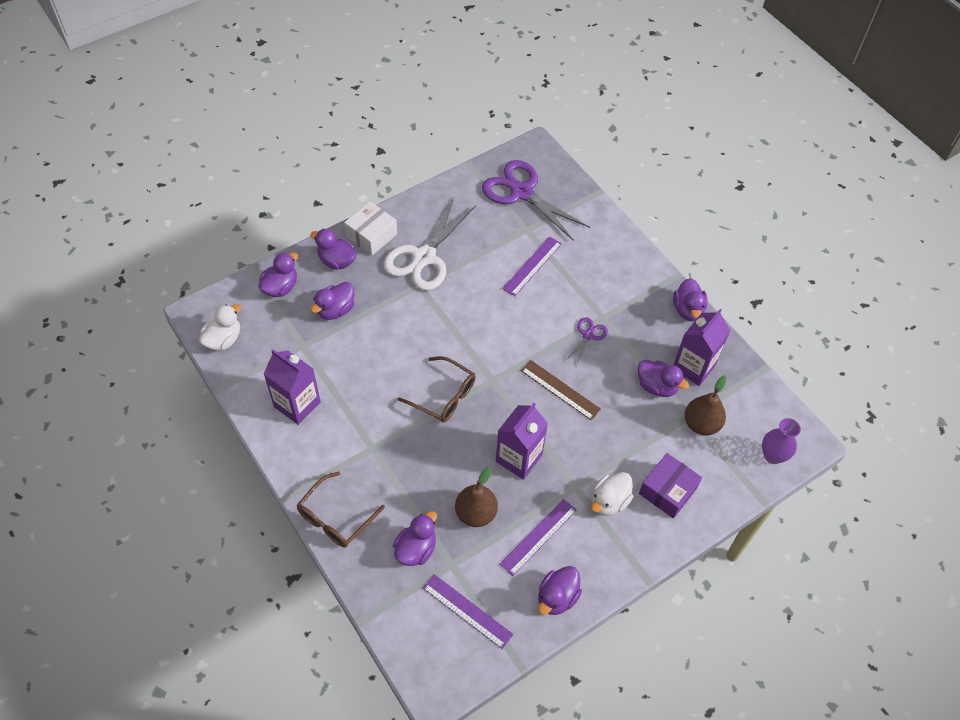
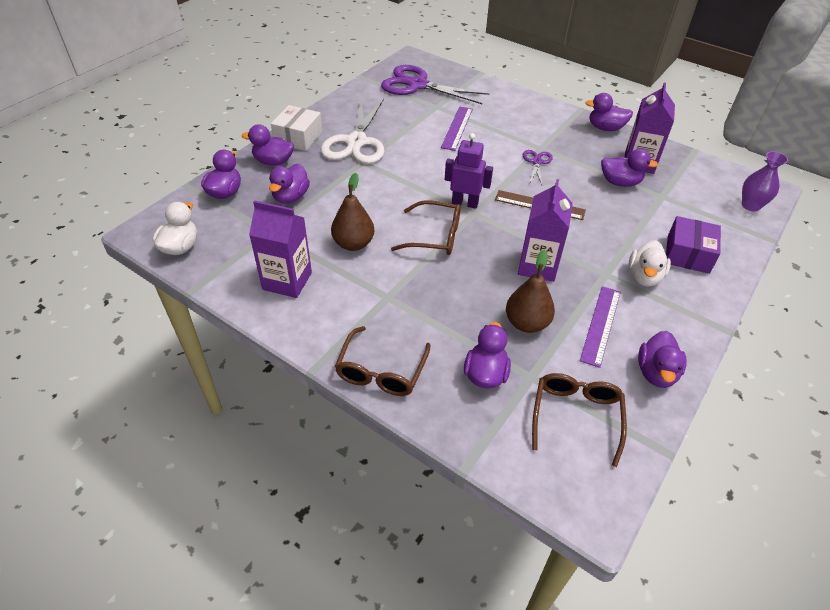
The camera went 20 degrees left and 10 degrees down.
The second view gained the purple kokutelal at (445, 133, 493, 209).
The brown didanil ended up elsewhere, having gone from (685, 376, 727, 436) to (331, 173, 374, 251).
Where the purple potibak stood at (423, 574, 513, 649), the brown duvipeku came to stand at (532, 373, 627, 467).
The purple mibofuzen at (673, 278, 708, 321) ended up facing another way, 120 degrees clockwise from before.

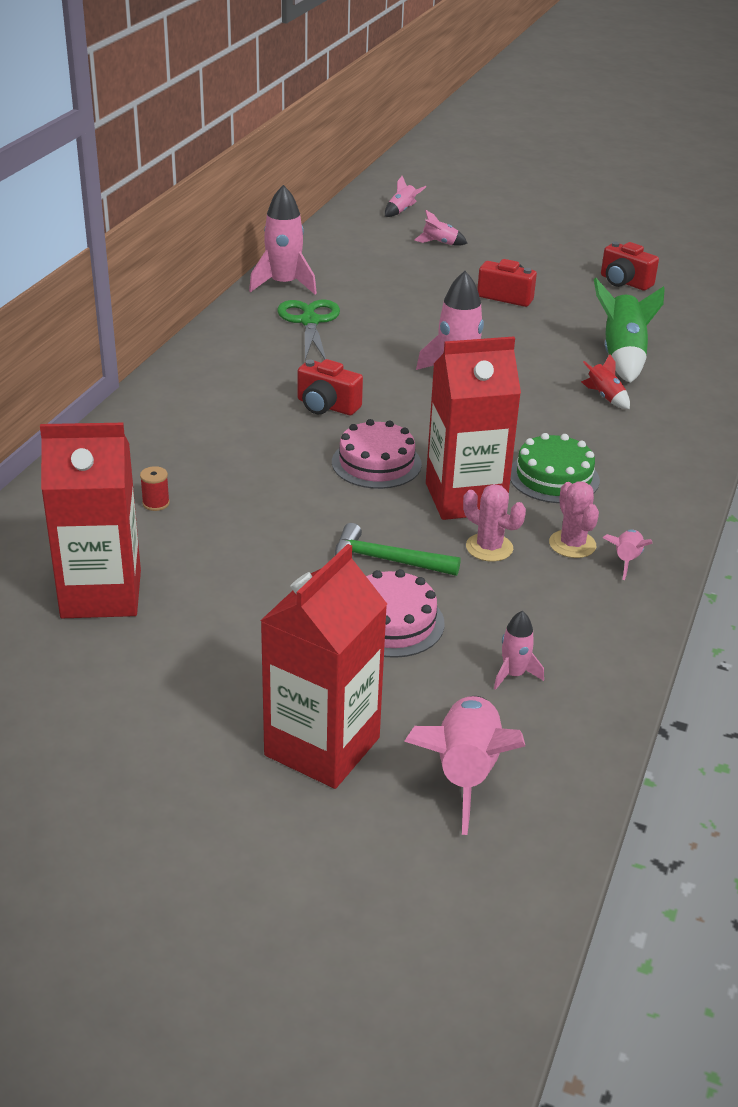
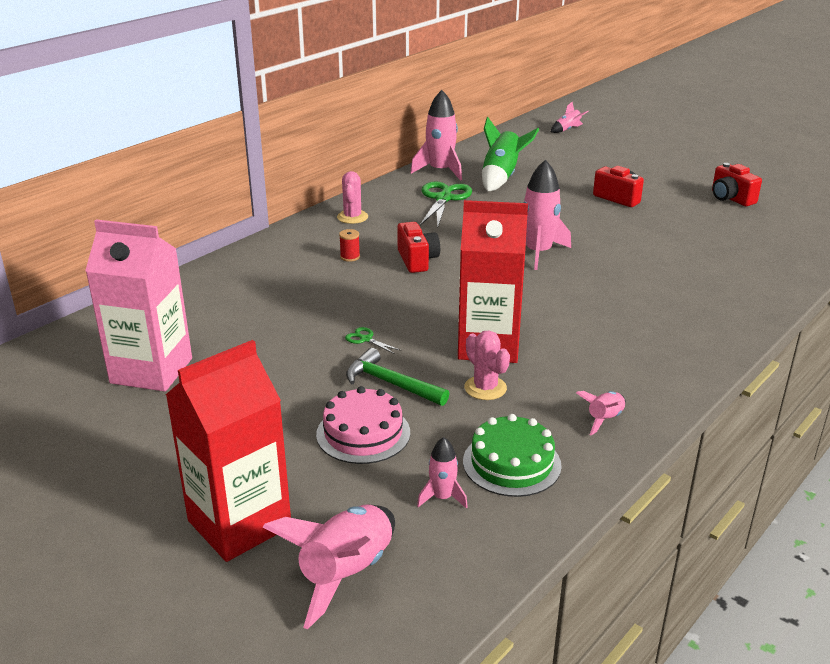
The camera went 20 degrees right and 5 degrees down.
The second view lost the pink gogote at (332, 419, 422, 489).
The second view lost the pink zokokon at (414, 210, 468, 246).
The second view lost the red zokokon at (581, 354, 630, 409).
The second view gained the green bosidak at (345, 327, 402, 354).
The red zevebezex ended up elsewhere, having gone from (140, 466, 170, 511) to (339, 229, 360, 262).
The green gogote ended up elsewhere, having gone from (510, 433, 600, 503) to (463, 414, 562, 497).
The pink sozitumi ended up elsewhere, having gone from (549, 481, 599, 558) to (337, 171, 368, 224).
The green zokokon ended up elsewhere, having gone from (594, 278, 665, 383) to (482, 117, 539, 191).
What was the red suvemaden at (40, 423, 141, 618) turned into the pink suvemaden at (85, 220, 192, 392).
The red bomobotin at (298, 359, 363, 415) ended up facing another way, 150 degrees counterclockwise from before.

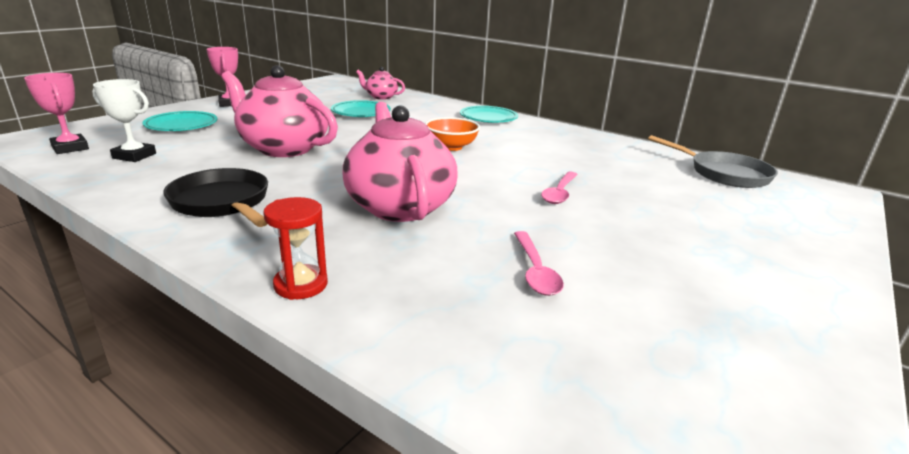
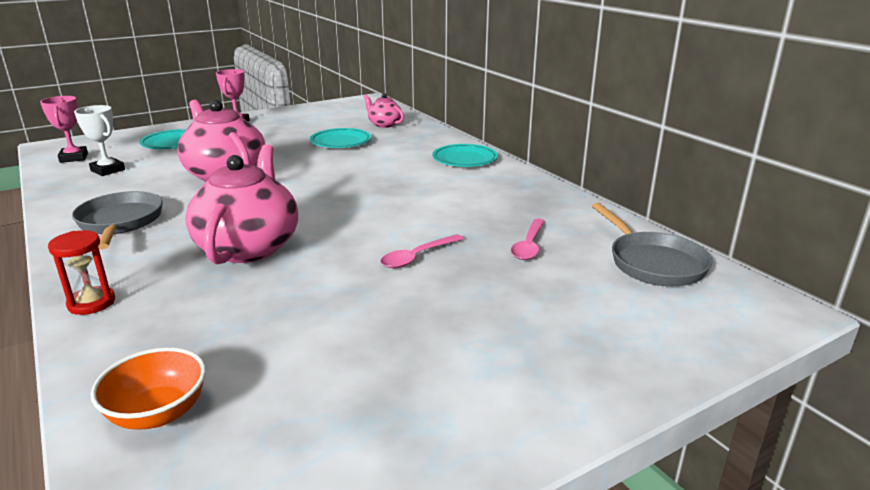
The camera went 25 degrees right and 0 degrees up.
The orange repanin ended up elsewhere, having gone from (425, 117, 480, 151) to (90, 347, 206, 430).
The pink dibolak ended up elsewhere, having gone from (514, 231, 564, 296) to (511, 219, 545, 260).
What was the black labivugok at (163, 168, 268, 227) turned into the grey labivugok at (72, 191, 163, 249).

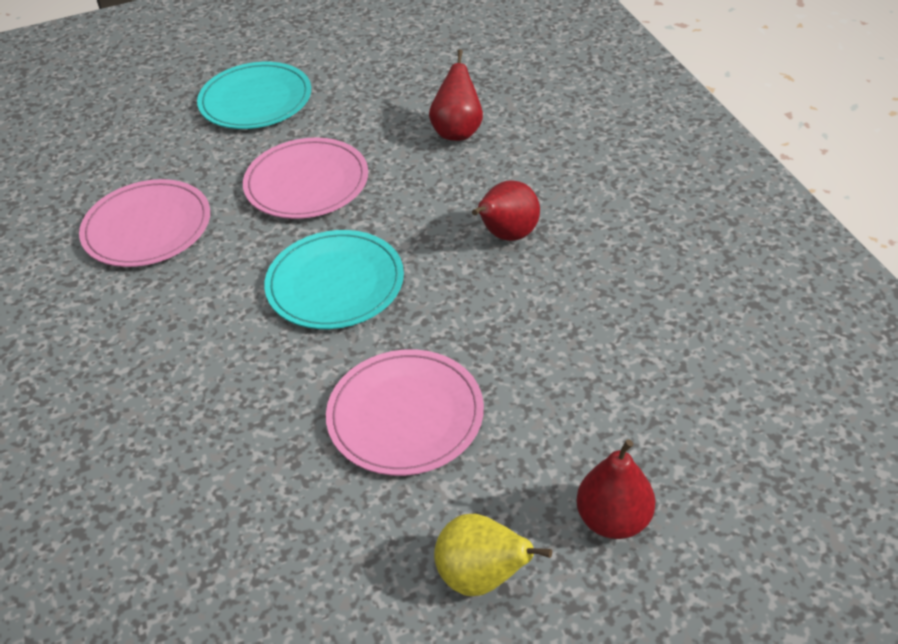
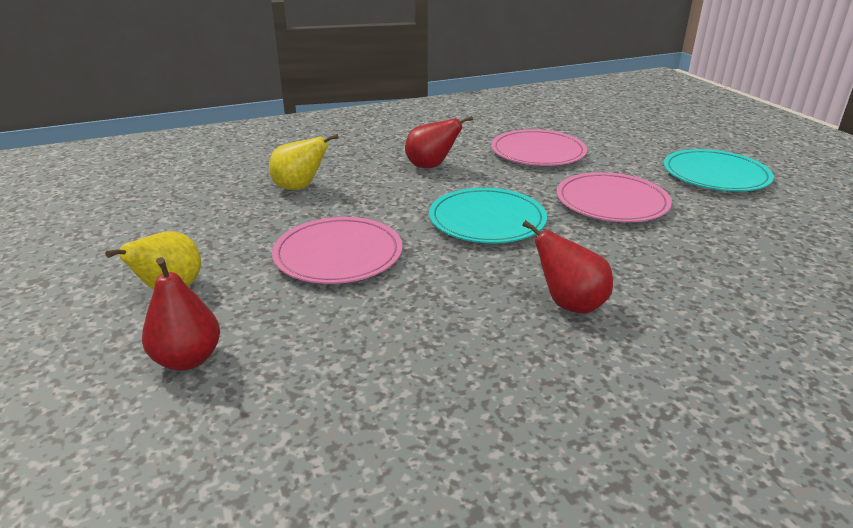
The camera went 85 degrees right and 15 degrees down.
The second view gained the yellow didanil at (269, 134, 338, 190).
The red didanil ended up elsewhere, having gone from (429, 49, 483, 141) to (405, 116, 473, 168).

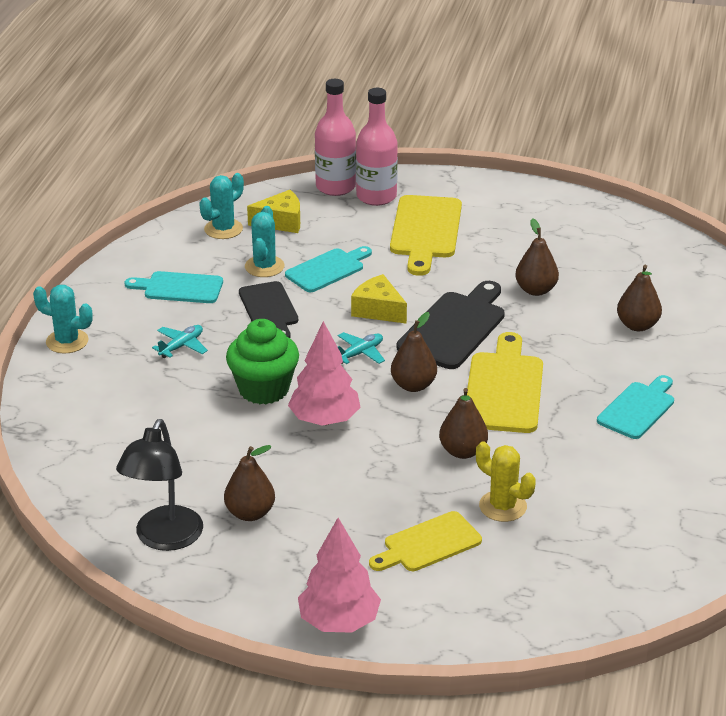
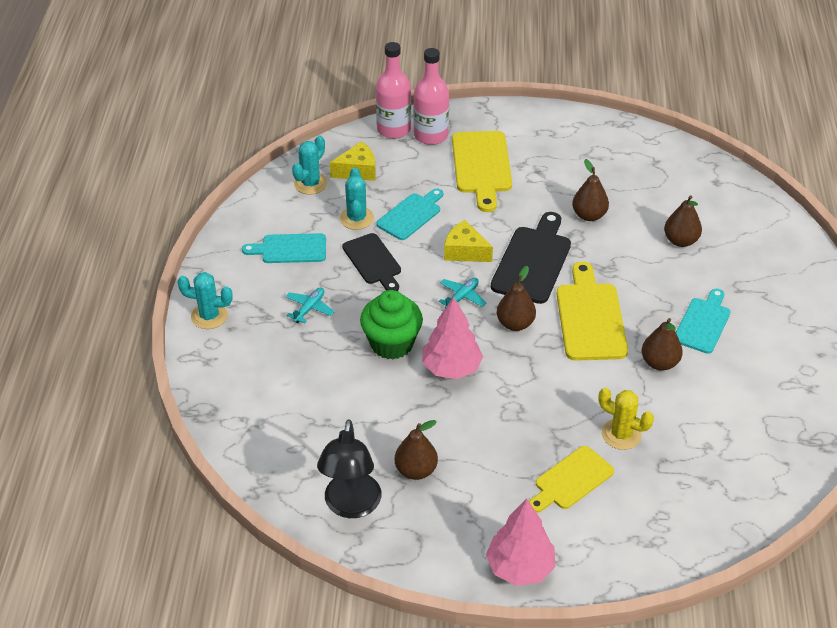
The camera went 10 degrees left and 10 degrees up.
The brown didanil ended up elsewhere, having gone from (439, 388, 488, 459) to (642, 318, 683, 371).

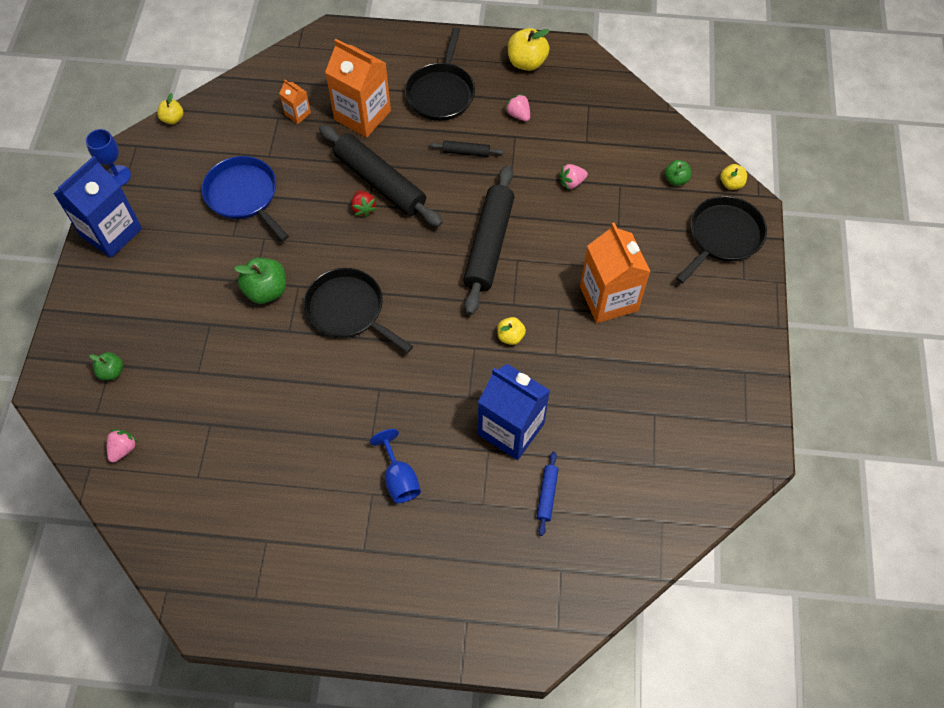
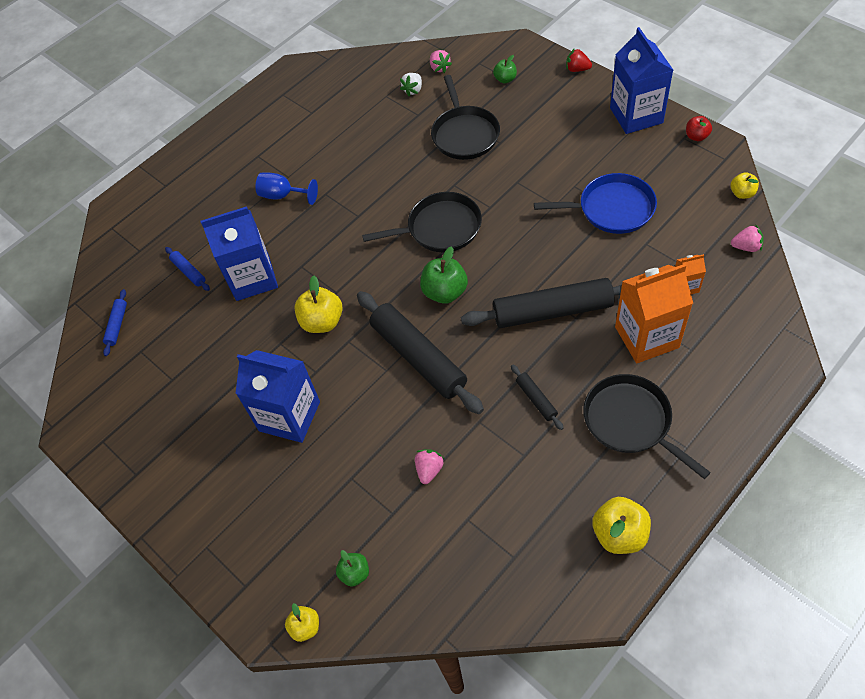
The camera went 135 degrees right and 5 degrees down.
The second view gained the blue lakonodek at (103, 289, 127, 356).
The second view gained the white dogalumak at (400, 73, 422, 96).
The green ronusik ended up elsewhere, having gone from (234, 257, 286, 304) to (420, 246, 468, 304).
The red dogalumak ended up elsewhere, having gone from (351, 190, 377, 217) to (566, 48, 592, 72).
The pink dogalumak ended up elsewhere, having gone from (505, 94, 530, 121) to (731, 224, 764, 252).
The black labivugok ended up elsewhere, having gone from (676, 196, 767, 284) to (431, 75, 500, 160).
Where the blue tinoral stood at (86, 129, 131, 186), the red ronusik came to stand at (686, 116, 712, 141).
What was the orange suvemaden at (580, 222, 651, 323) turned into the blue suvemaden at (235, 350, 320, 443).
The black lakonodek at (429, 140, 503, 157) ended up facing another way, 75 degrees counterclockwise from before.
The size of the yellow ronusik at (497, 317, 526, 345) changed by a factor of 1.70.

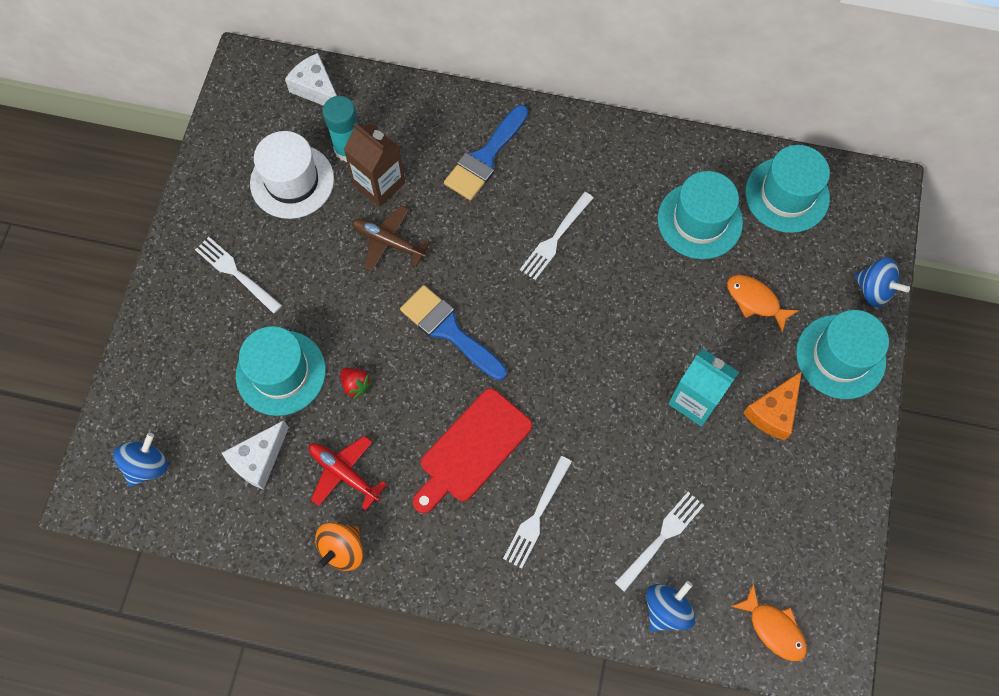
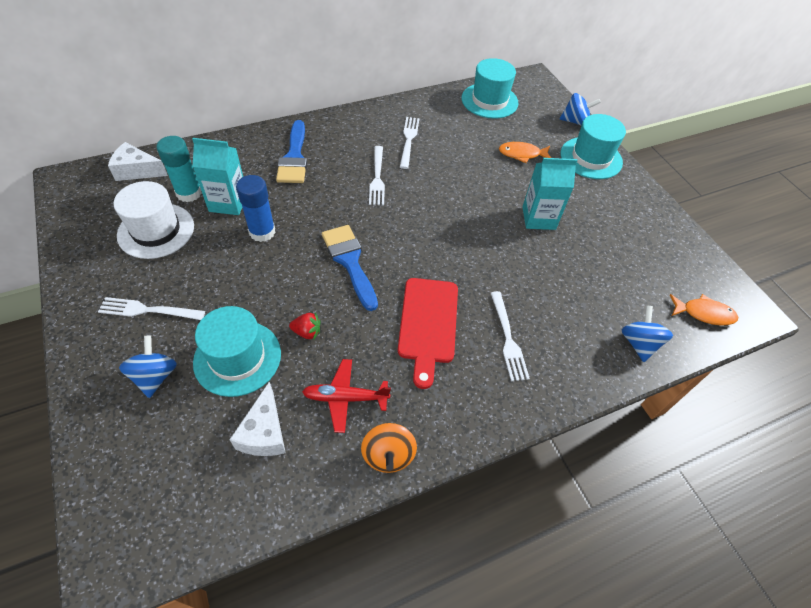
The camera went 40 degrees left and 15 degrees down.
The second view lost the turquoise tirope at (657, 171, 743, 259).
The second view lost the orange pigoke at (743, 371, 802, 440).
The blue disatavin ended up elsewhere, having gone from (113, 433, 168, 487) to (119, 336, 177, 398).
The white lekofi ended up elsewhere, having gone from (615, 492, 704, 592) to (400, 117, 420, 169).
Where the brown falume stood at (352, 206, 430, 271), the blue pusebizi came to stand at (236, 175, 275, 242).
What was the brown suvemaden at (344, 123, 405, 207) turned into the turquoise suvemaden at (192, 138, 243, 215).
The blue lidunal at (400, 285, 507, 381) ended up facing another way, 60 degrees clockwise from before.

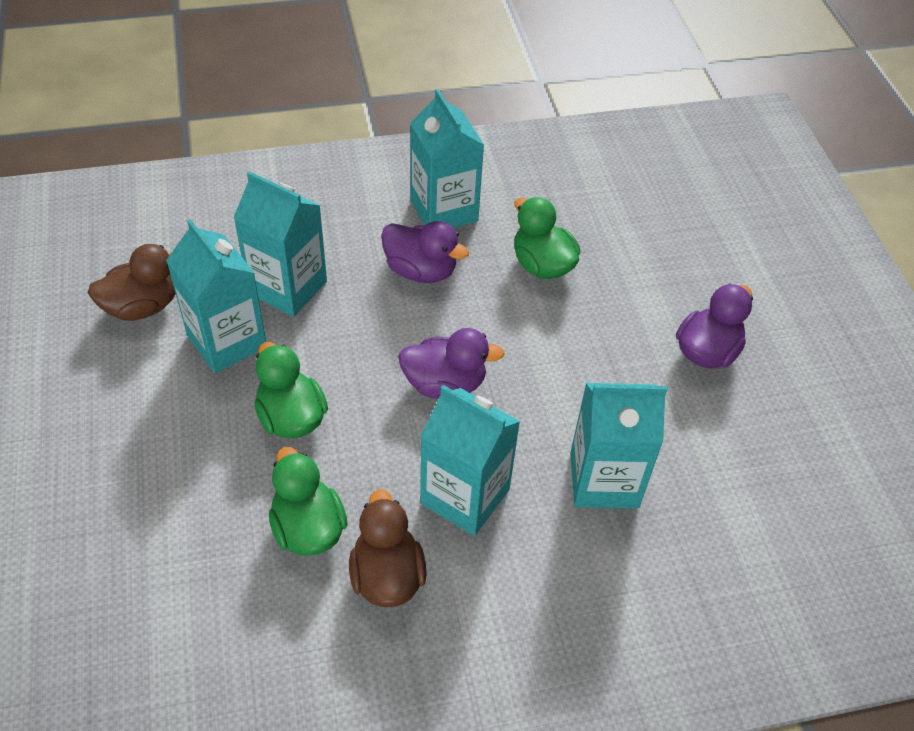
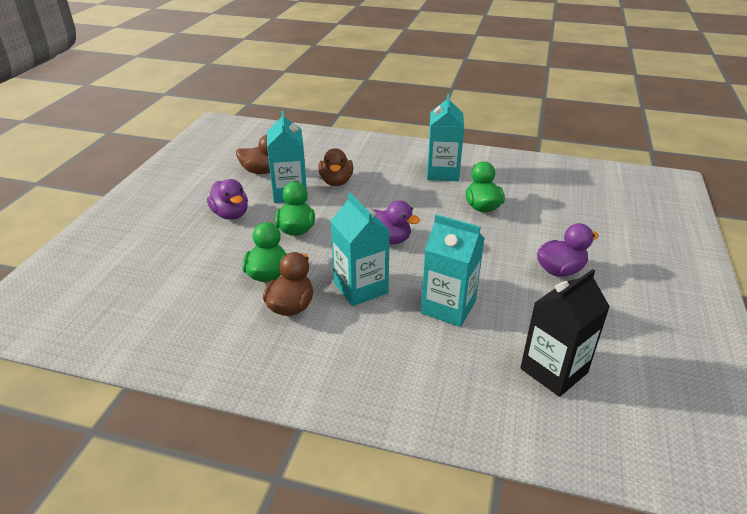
The camera went 30 degrees right and 15 degrees down.
The second view gained the black suvemaden at (520, 269, 610, 397).
The purple mibofuzen ended up elsewhere, having gone from (381, 221, 469, 283) to (207, 179, 248, 220).
Where the turquoise suvemaden stood at (233, 171, 327, 317), the brown mibofuzen came to stand at (318, 148, 353, 186).

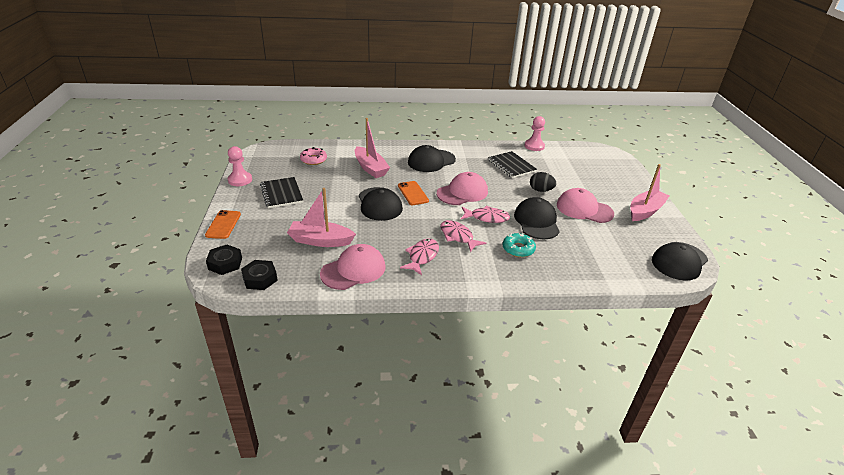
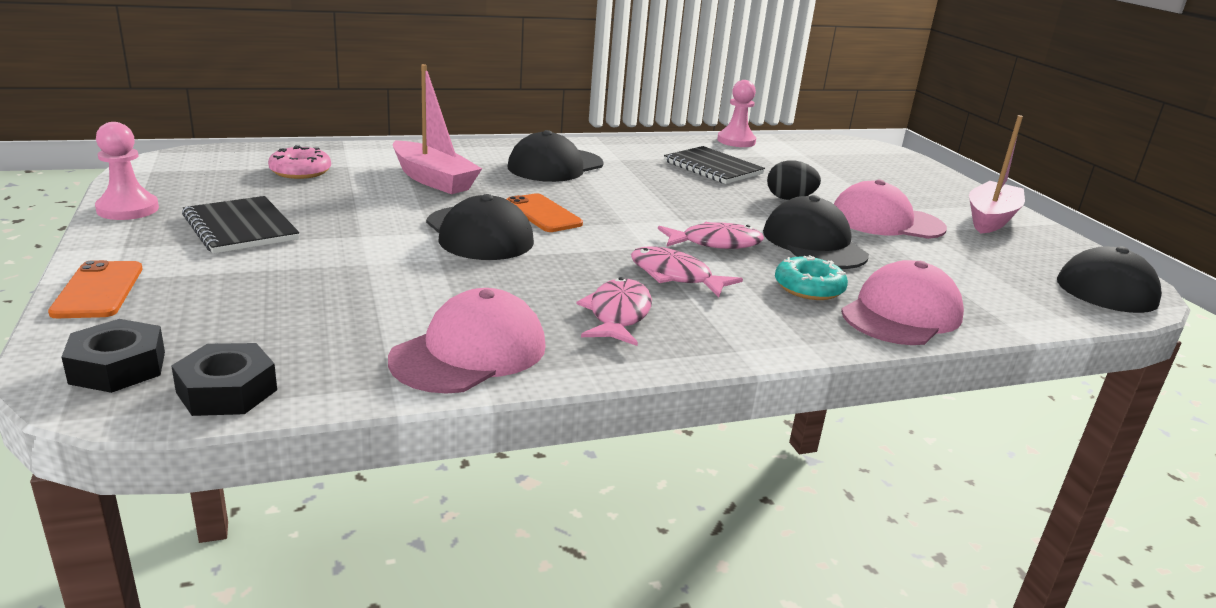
The camera went 15 degrees left and 10 degrees down.
The second view lost the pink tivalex at (287, 188, 356, 247).
The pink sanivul ended up elsewhere, having gone from (437, 172, 488, 205) to (841, 260, 964, 345).

